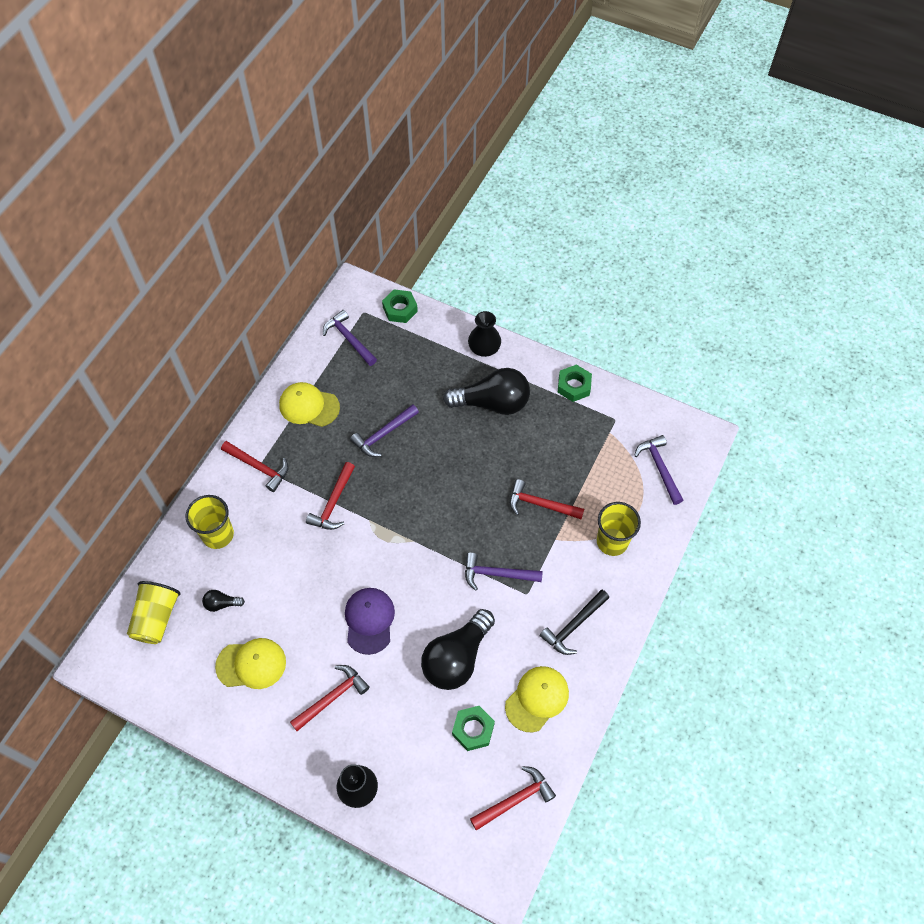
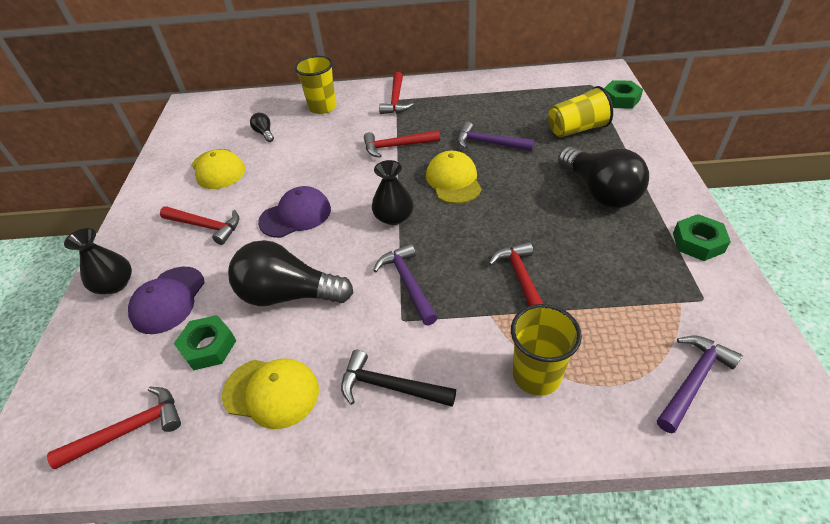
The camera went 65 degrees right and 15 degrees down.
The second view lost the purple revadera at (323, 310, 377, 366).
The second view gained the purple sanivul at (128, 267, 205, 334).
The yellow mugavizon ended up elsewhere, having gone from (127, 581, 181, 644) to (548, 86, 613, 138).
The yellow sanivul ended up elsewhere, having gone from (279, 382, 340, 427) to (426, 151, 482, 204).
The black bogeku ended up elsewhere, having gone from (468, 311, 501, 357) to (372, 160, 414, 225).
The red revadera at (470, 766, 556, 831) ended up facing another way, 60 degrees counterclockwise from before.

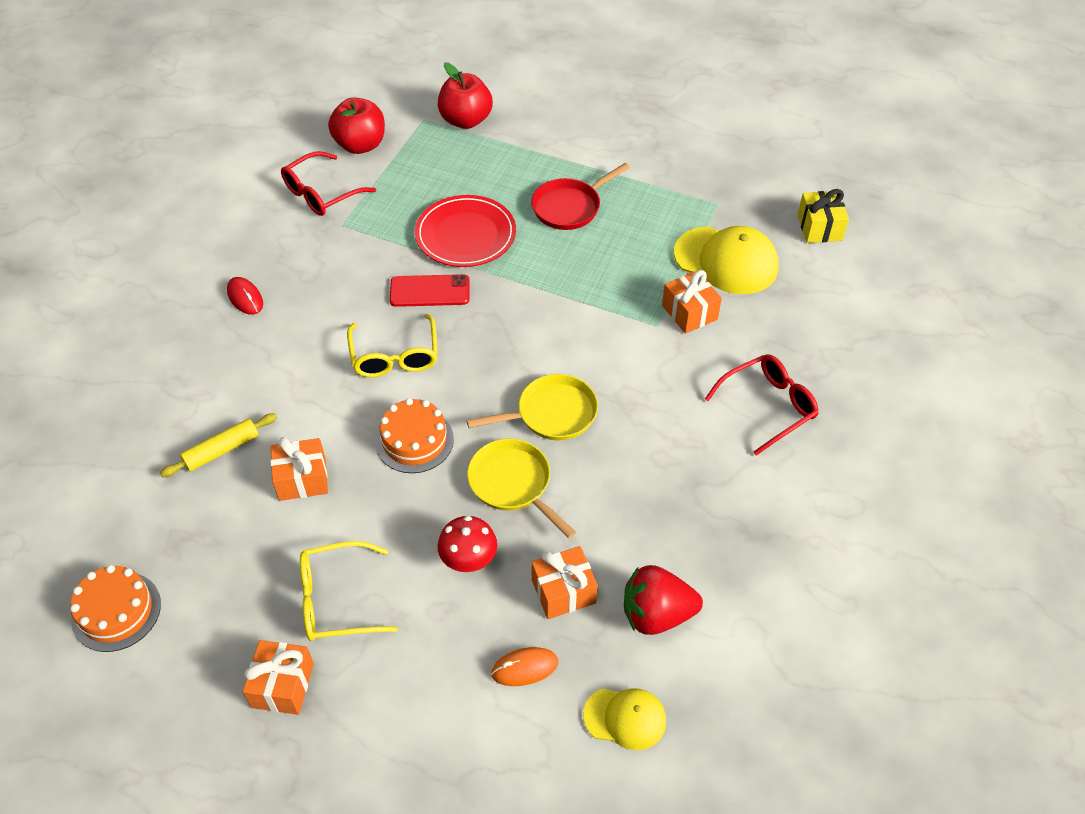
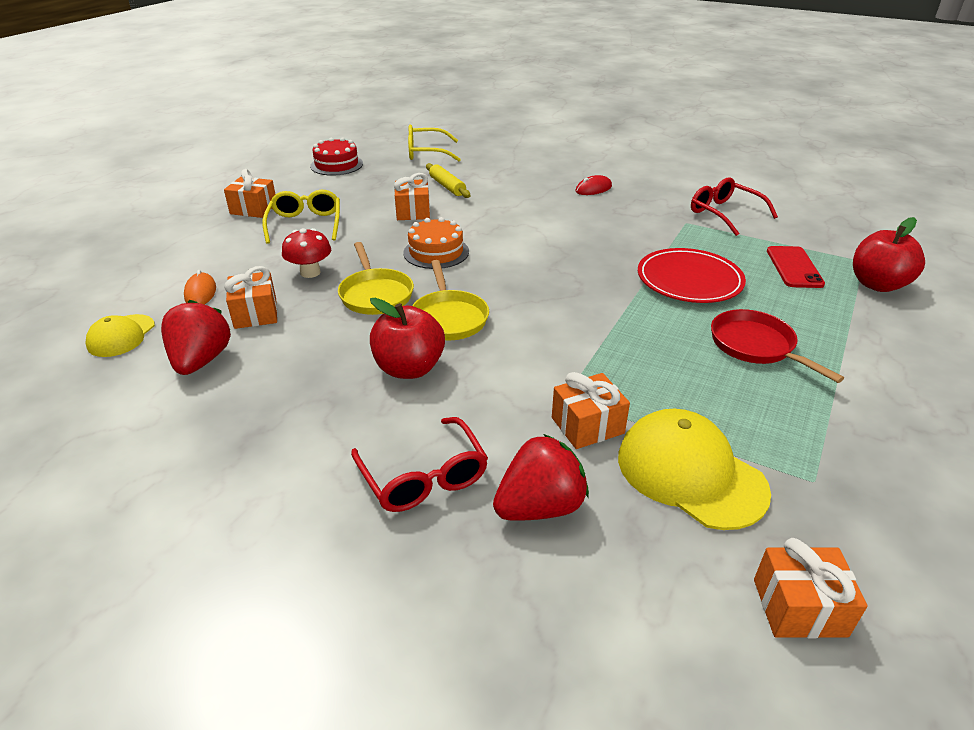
The camera went 95 degrees right and 15 degrees down.
The second view gained the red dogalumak at (493, 434, 589, 521).
The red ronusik ended up elsewhere, having gone from (328, 98, 385, 154) to (370, 298, 445, 379).
The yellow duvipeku ended up elsewhere, having gone from (347, 314, 438, 377) to (408, 125, 461, 161).
The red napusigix ended up elsewhere, having gone from (390, 274, 470, 307) to (767, 246, 825, 288).
What was the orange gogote at (70, 565, 161, 652) turned into the red gogote at (310, 137, 363, 176).
What was the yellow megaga at (798, 189, 849, 243) turned into the orange megaga at (754, 538, 867, 638).
The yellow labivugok at (467, 438, 576, 538) ended up facing another way, 105 degrees clockwise from before.
The yellow sanivul at (674, 226, 779, 294) ended up facing another way, 105 degrees clockwise from before.

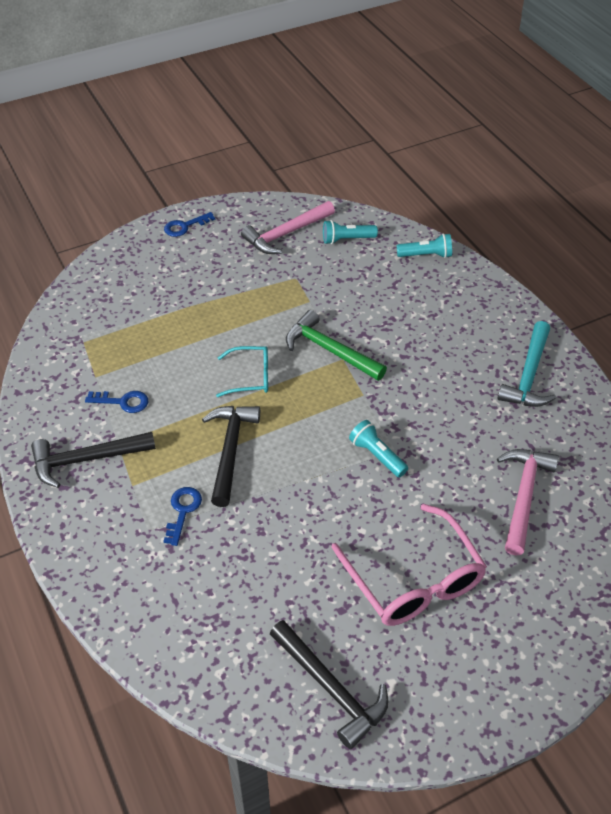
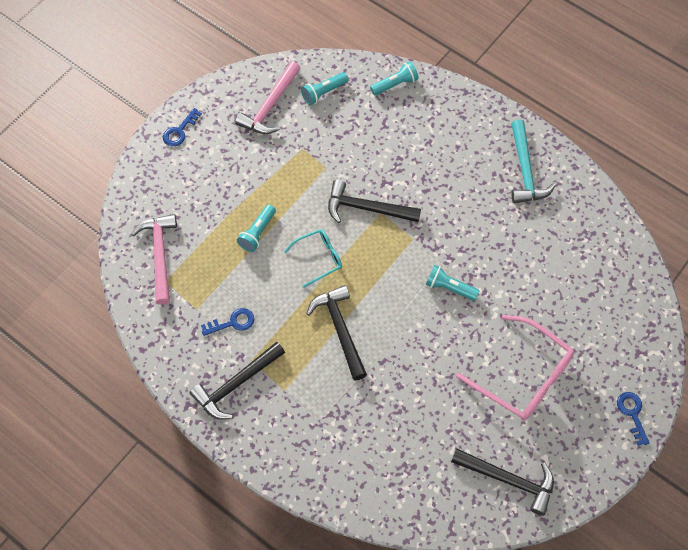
The camera went 25 degrees left and 15 degrees up.
The second view gained the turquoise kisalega at (237, 204, 276, 252).
The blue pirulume ended up elsewhere, having gone from (163, 487, 202, 546) to (617, 392, 649, 446).
The pink revadera ended up elsewhere, having gone from (497, 449, 559, 556) to (131, 214, 177, 305).
What was the green revadera at (286, 310, 387, 381) turned into the black revadera at (328, 179, 421, 223).

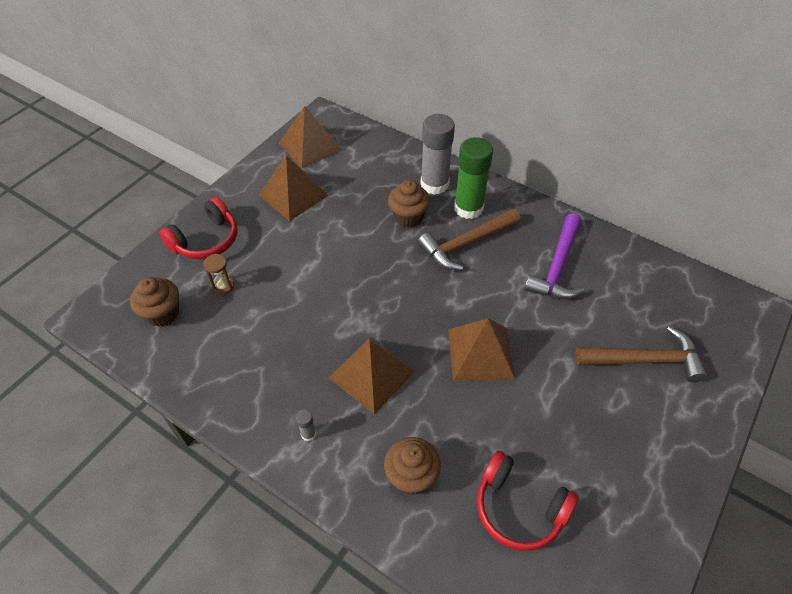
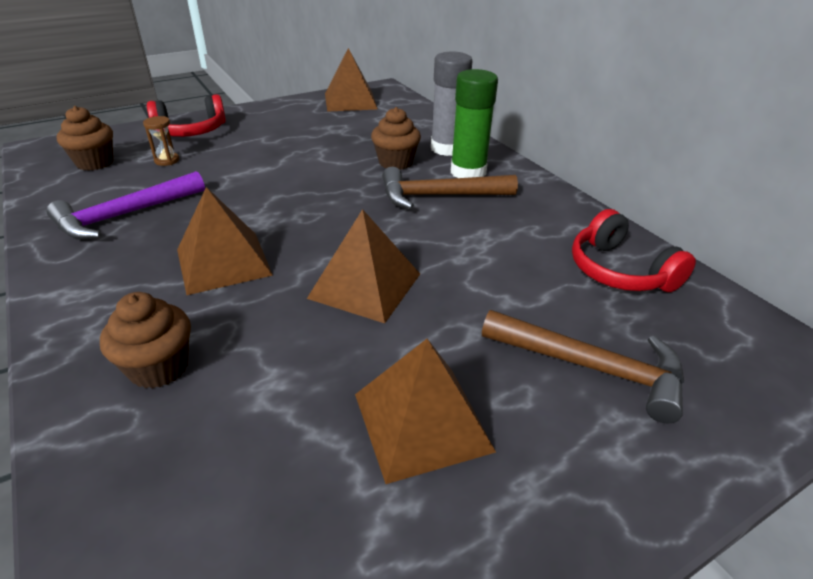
The camera went 25 degrees right and 15 degrees down.
The second view lost the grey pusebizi at (296, 409, 316, 441).
The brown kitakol ended up elsewhere, having gone from (259, 155, 329, 221) to (355, 339, 496, 484).
The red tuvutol ended up elsewhere, having gone from (477, 451, 578, 551) to (572, 209, 696, 292).
The purple revadera ended up elsewhere, having gone from (524, 213, 584, 299) to (46, 171, 205, 240).

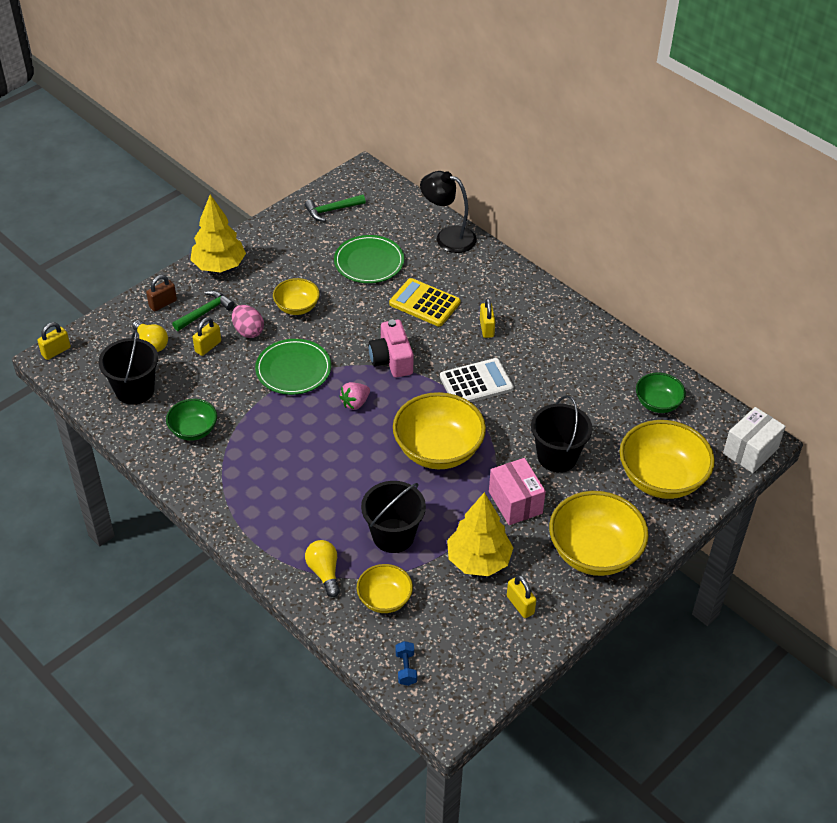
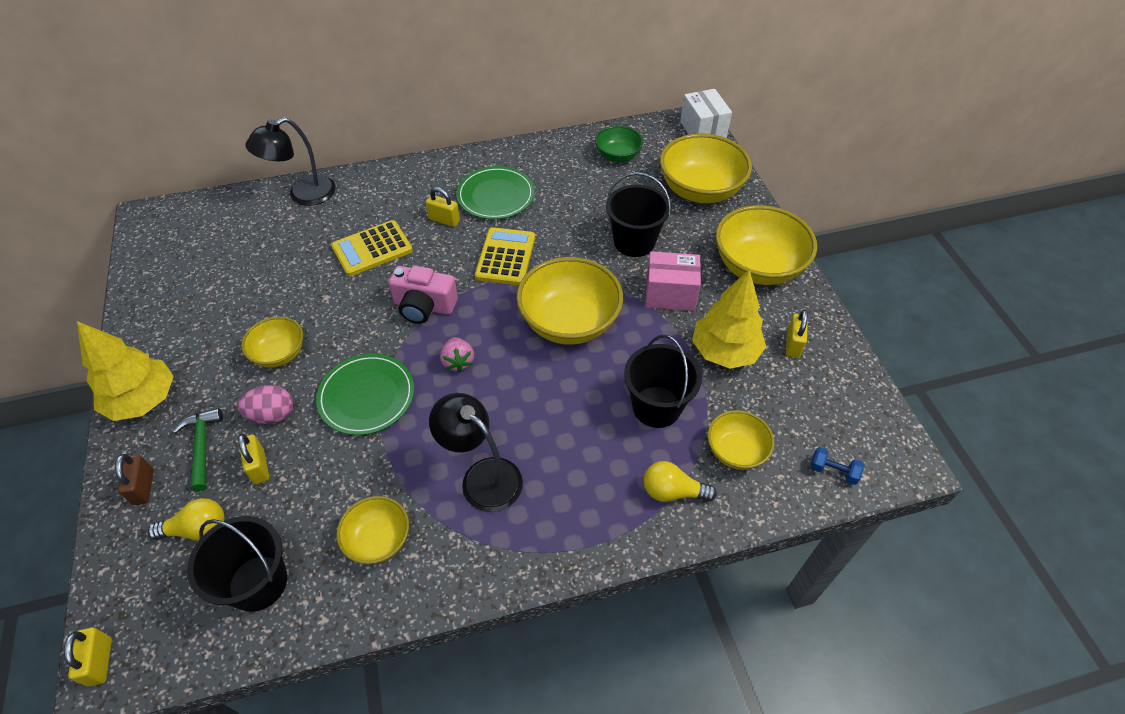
The camera went 60 degrees left and 5 degrees up.
The second view lost the green revadera at (305, 194, 366, 222).
The second view gained the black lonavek at (429, 393, 523, 512).
The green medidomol ended up elsewhere, having gone from (334, 235, 404, 283) to (457, 166, 535, 219).
What was the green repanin at (166, 399, 217, 441) turned into the yellow repanin at (336, 496, 409, 564).
What was the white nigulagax at (440, 358, 514, 402) turned into the yellow nigulagax at (475, 227, 535, 285).
The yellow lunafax at (507, 575, 536, 618) ended up facing another way, 75 degrees counterclockwise from before.

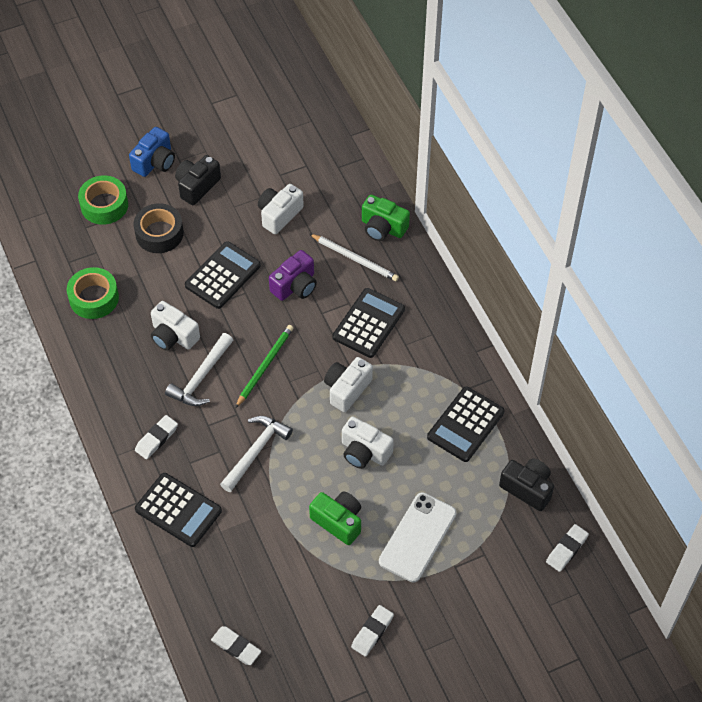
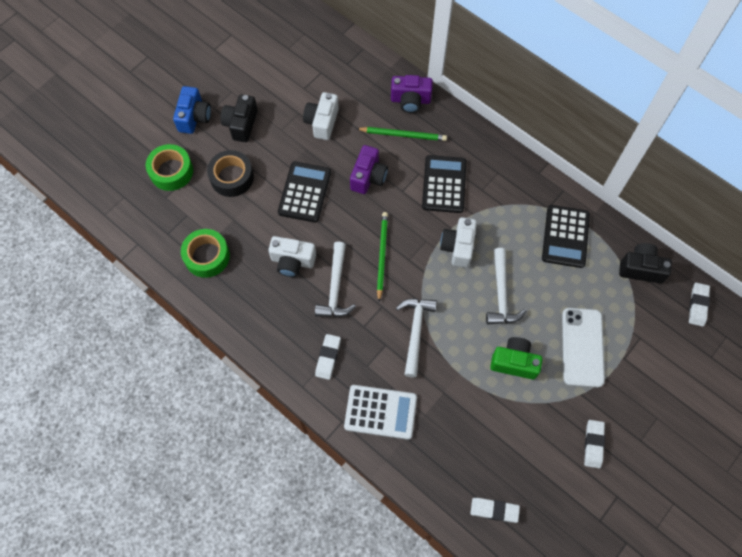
The camera went 25 degrees left and 10 degrees up.
Where the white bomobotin stood at (342, 416, 394, 469), the white revadera came to stand at (486, 248, 527, 324).
What was the black nigulagax at (135, 473, 222, 547) turned into the white nigulagax at (344, 385, 417, 440).
What was the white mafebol at (310, 234, 399, 281) turned into the green mafebol at (356, 127, 447, 141).
What was the green bomobotin at (362, 195, 410, 241) turned into the purple bomobotin at (391, 75, 433, 113).

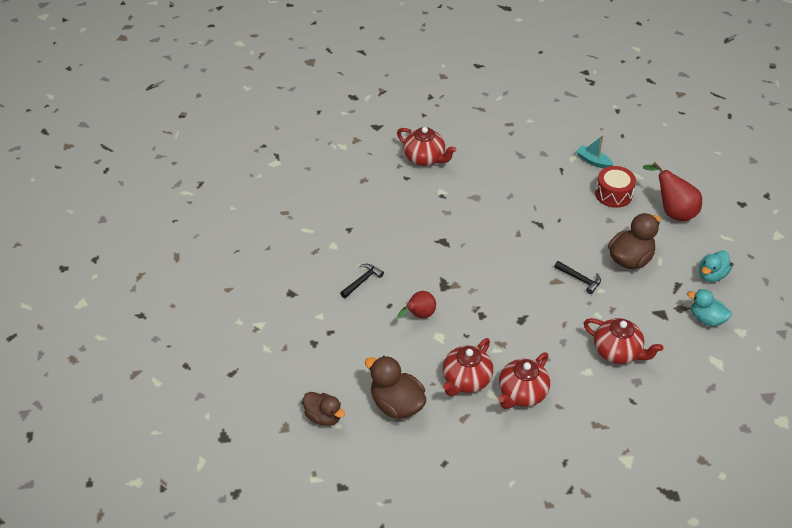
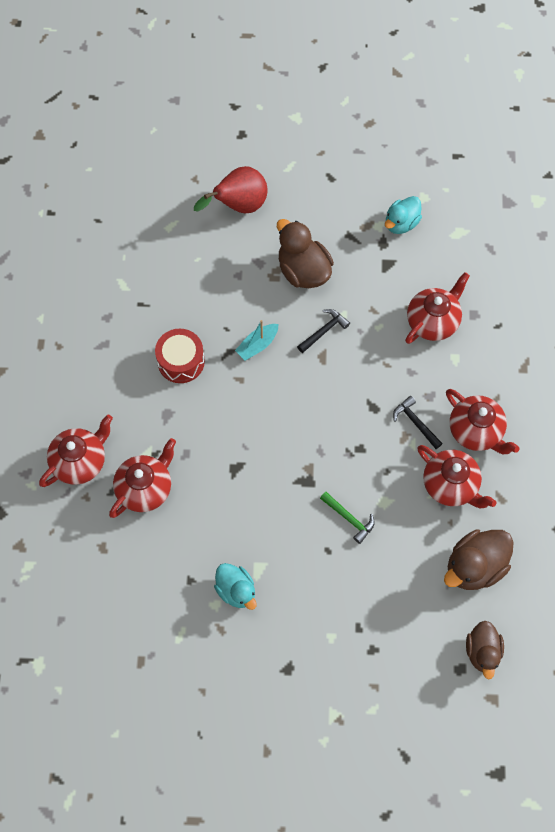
The camera went 80 degrees left and 20 degrees up.
The second view gained the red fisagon at (109, 438, 176, 518).
The black revadera ended up elsewhere, having gone from (340, 264, 384, 298) to (393, 396, 443, 449).
The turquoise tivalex ended up elsewhere, having gone from (576, 135, 614, 168) to (235, 320, 279, 361).
The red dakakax ended up elsewhere, having gone from (595, 166, 636, 208) to (155, 329, 205, 383).
The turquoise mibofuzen ended up elsewhere, having gone from (699, 250, 731, 282) to (214, 563, 257, 610).
Where the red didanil stood at (398, 291, 436, 318), the green revadera came to stand at (320, 492, 375, 544).
The brown mibofuzen at (303, 392, 345, 426) ended up facing another way, 135 degrees clockwise from before.

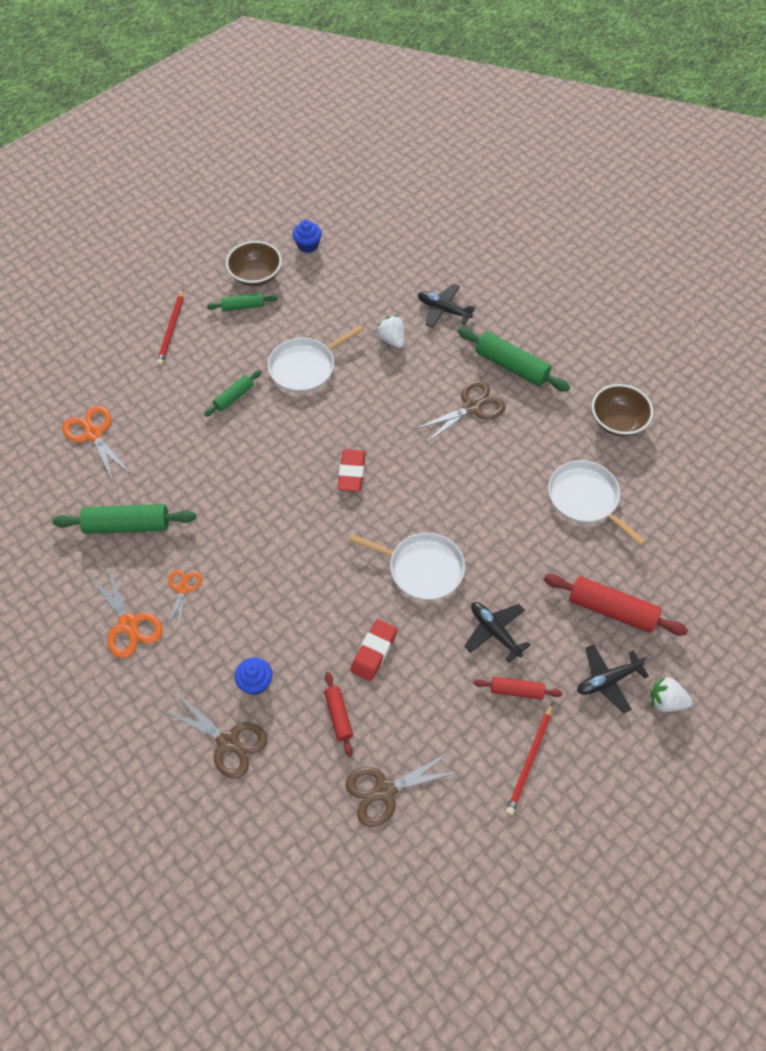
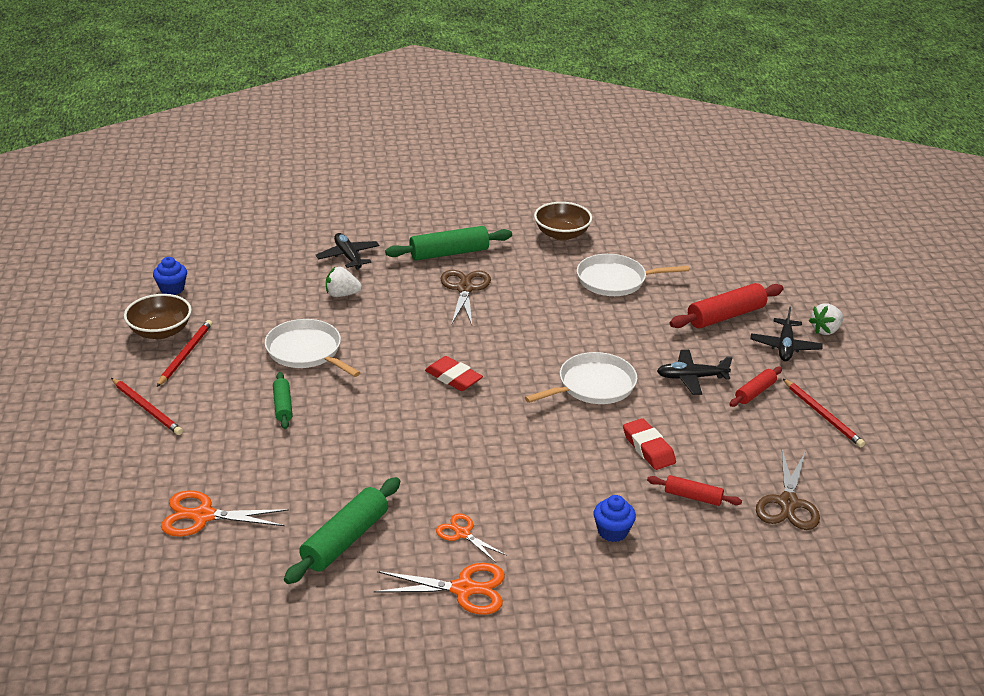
The camera went 55 degrees left and 25 degrees down.
The second view lost the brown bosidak at (163, 692, 268, 779).
Where the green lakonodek stood at (207, 293, 278, 312), the red mafebol came to stand at (157, 320, 212, 387).
The white labivugok at (268, 325, 364, 393) ended up facing another way, 135 degrees clockwise from before.
The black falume at (418, 283, 476, 328) ended up facing another way, 90 degrees clockwise from before.

